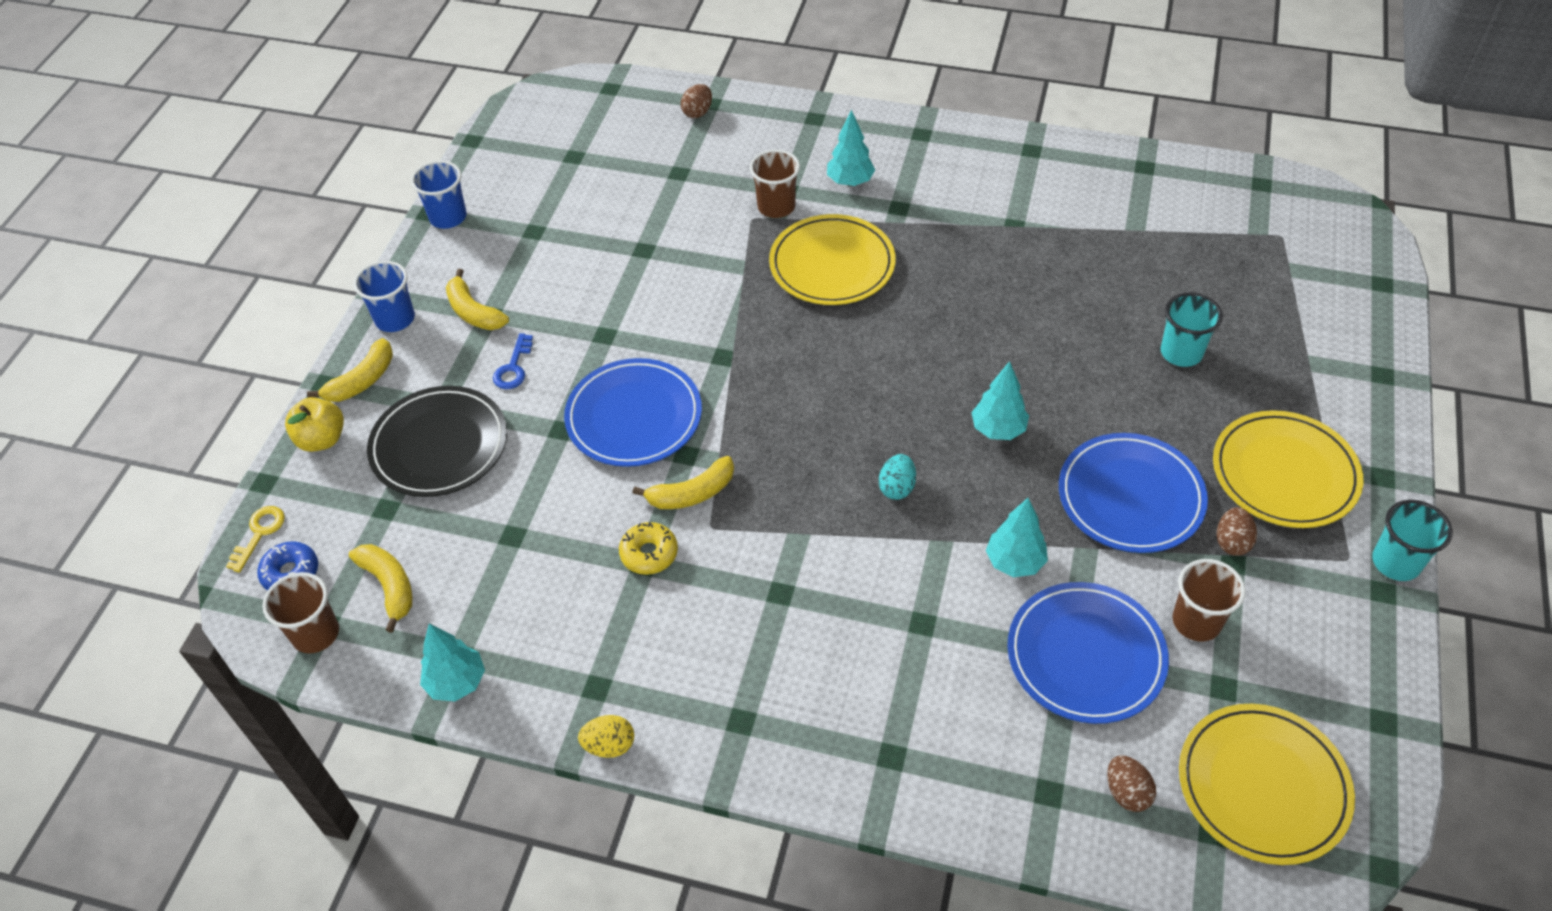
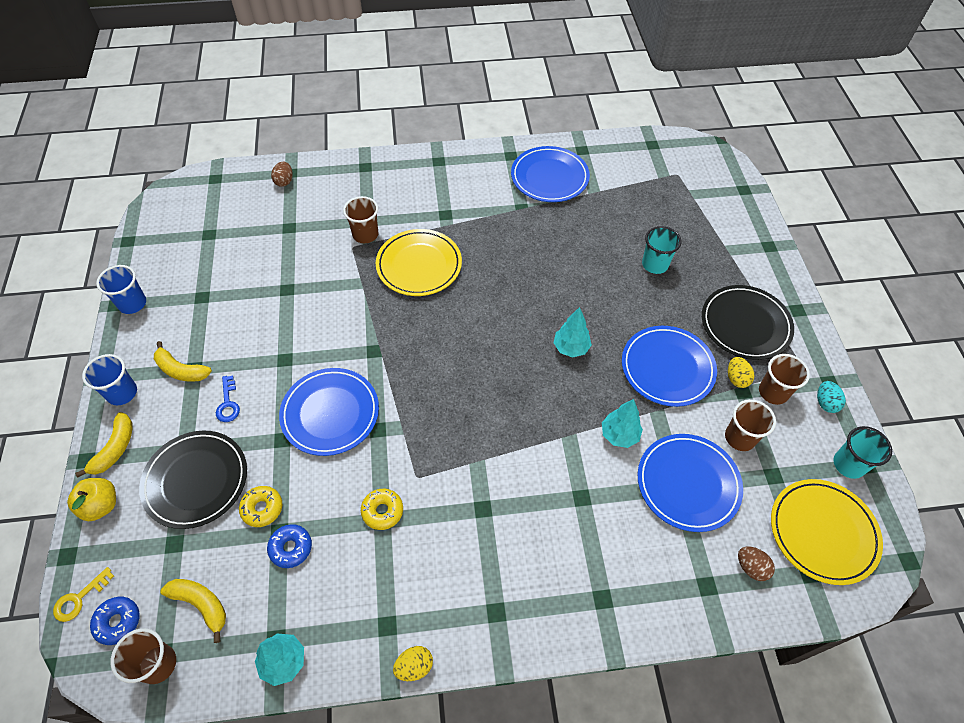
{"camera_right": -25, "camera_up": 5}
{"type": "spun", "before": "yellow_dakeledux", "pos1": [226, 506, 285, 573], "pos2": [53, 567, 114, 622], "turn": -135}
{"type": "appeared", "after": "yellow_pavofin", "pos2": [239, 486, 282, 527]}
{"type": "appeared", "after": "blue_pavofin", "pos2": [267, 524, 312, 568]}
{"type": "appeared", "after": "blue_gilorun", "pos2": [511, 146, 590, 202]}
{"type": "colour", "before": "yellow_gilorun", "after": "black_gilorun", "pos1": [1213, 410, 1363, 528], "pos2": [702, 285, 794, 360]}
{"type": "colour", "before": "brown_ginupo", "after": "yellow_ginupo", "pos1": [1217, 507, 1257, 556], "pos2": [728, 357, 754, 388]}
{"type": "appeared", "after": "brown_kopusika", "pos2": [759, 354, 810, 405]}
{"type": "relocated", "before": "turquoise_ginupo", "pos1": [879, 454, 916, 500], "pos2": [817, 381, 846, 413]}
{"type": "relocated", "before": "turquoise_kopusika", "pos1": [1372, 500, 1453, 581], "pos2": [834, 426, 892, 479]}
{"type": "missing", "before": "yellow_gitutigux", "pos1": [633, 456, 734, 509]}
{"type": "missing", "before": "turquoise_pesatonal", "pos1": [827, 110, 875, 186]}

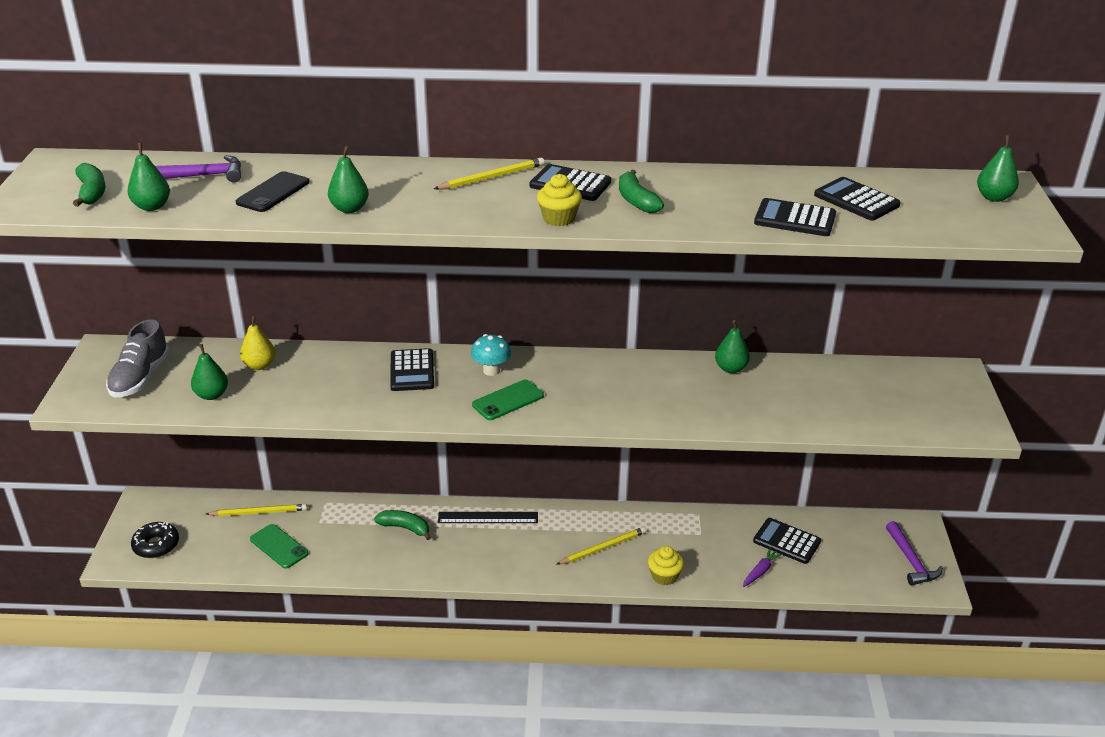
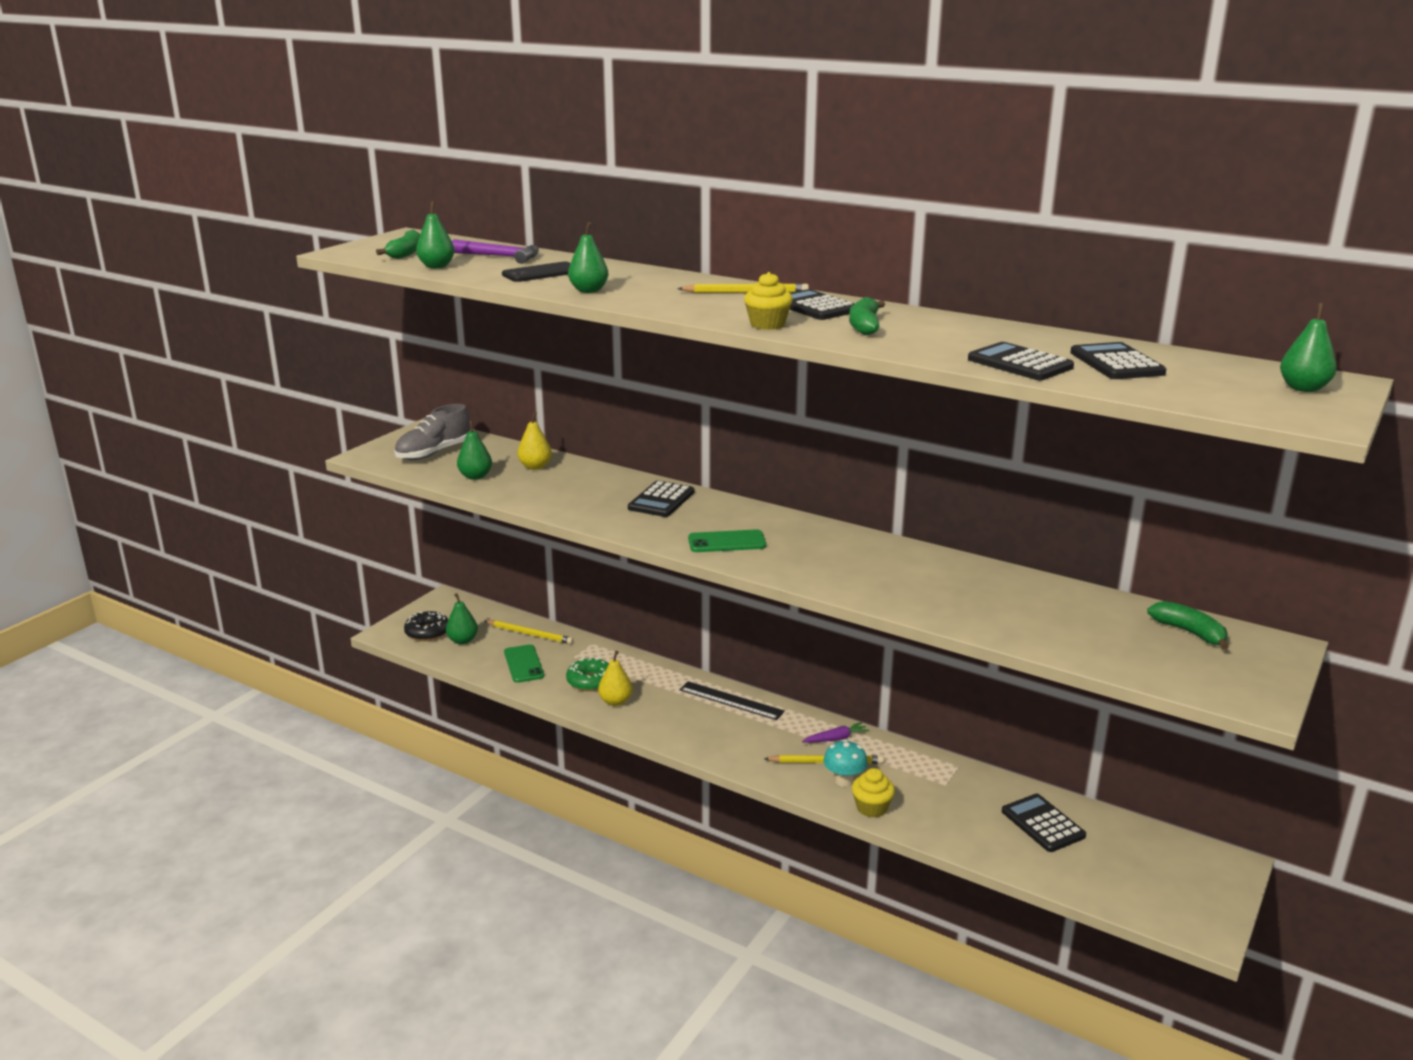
{"camera_right": 30, "camera_up": -10}
{"type": "relocated", "before": "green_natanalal", "pos1": [715, 320, 750, 373], "pos2": [446, 593, 478, 644]}
{"type": "appeared", "after": "green_pavofin", "pos2": [566, 658, 609, 691]}
{"type": "appeared", "after": "yellow_natanalal", "pos2": [598, 651, 633, 706]}
{"type": "relocated", "before": "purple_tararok", "pos1": [743, 548, 783, 587], "pos2": [802, 722, 869, 743]}
{"type": "relocated", "before": "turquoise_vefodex", "pos1": [471, 334, 511, 376], "pos2": [823, 739, 868, 787]}
{"type": "relocated", "before": "green_gitutigux", "pos1": [374, 510, 431, 540], "pos2": [1147, 601, 1229, 650]}
{"type": "missing", "before": "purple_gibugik", "pos1": [886, 521, 943, 585]}

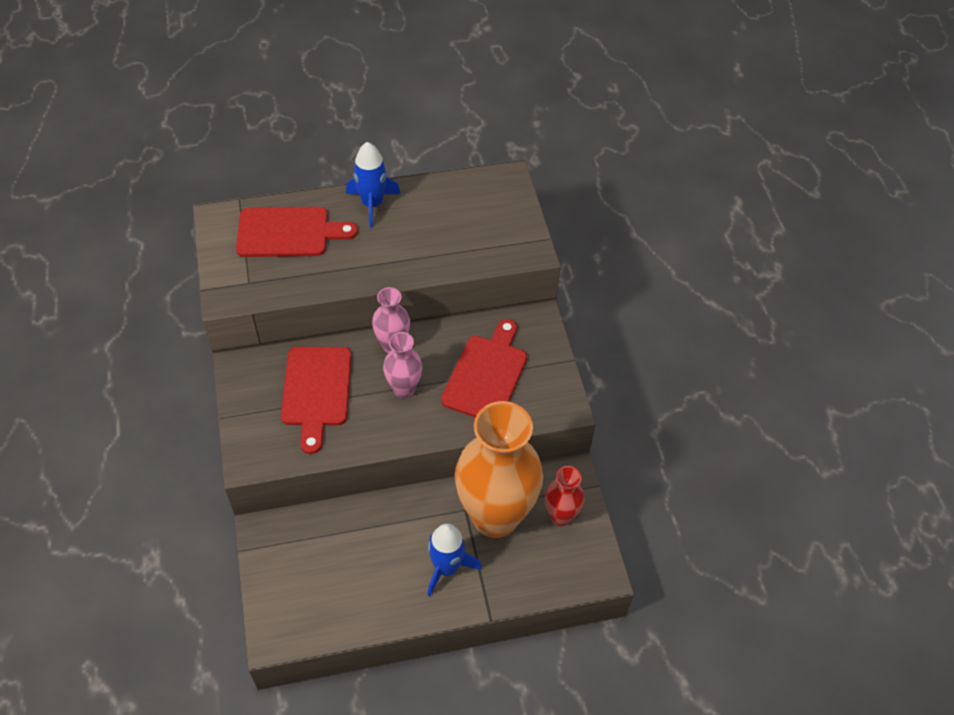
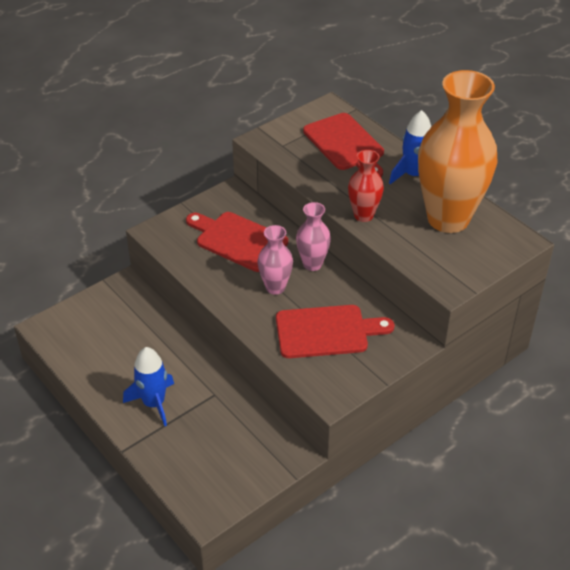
{"camera_right": 65, "camera_up": -10}
{"type": "spun", "before": "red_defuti", "pos1": [281, 347, 352, 454], "pos2": [186, 212, 288, 272], "turn": 60}
{"type": "relocated", "before": "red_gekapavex", "pos1": [545, 466, 584, 526], "pos2": [348, 150, 384, 222]}
{"type": "relocated", "before": "orange_gekapavex", "pos1": [455, 401, 543, 538], "pos2": [418, 70, 498, 233]}

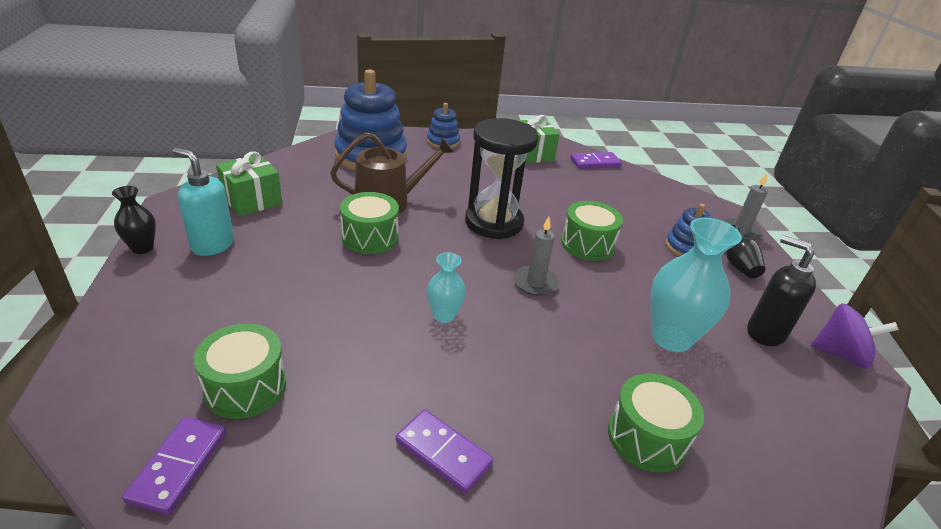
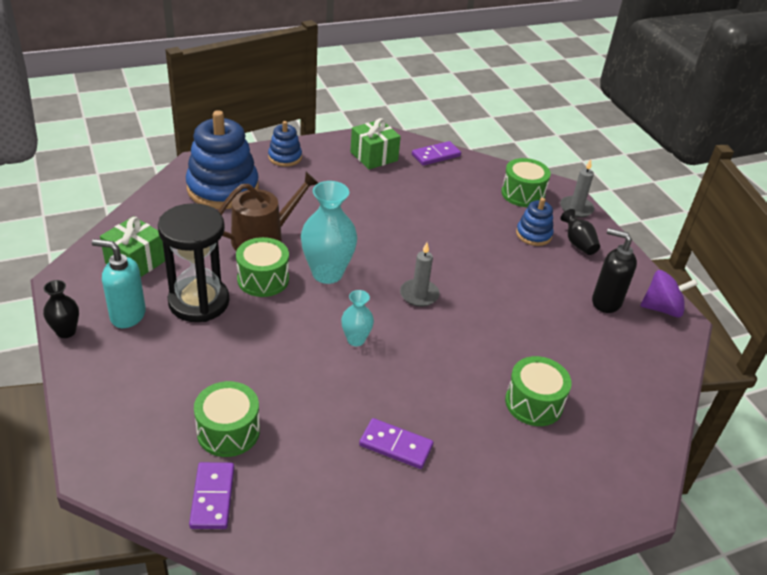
{"camera_right": -15, "camera_up": 5}
{"type": "relocated", "before": "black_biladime", "pos1": [465, 118, 539, 239], "pos2": [158, 203, 230, 322]}
{"type": "relocated", "before": "turquoise_gekapavex", "pos1": [651, 218, 742, 352], "pos2": [301, 181, 357, 284]}
{"type": "relocated", "before": "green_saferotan", "pos1": [561, 201, 623, 261], "pos2": [501, 158, 551, 207]}

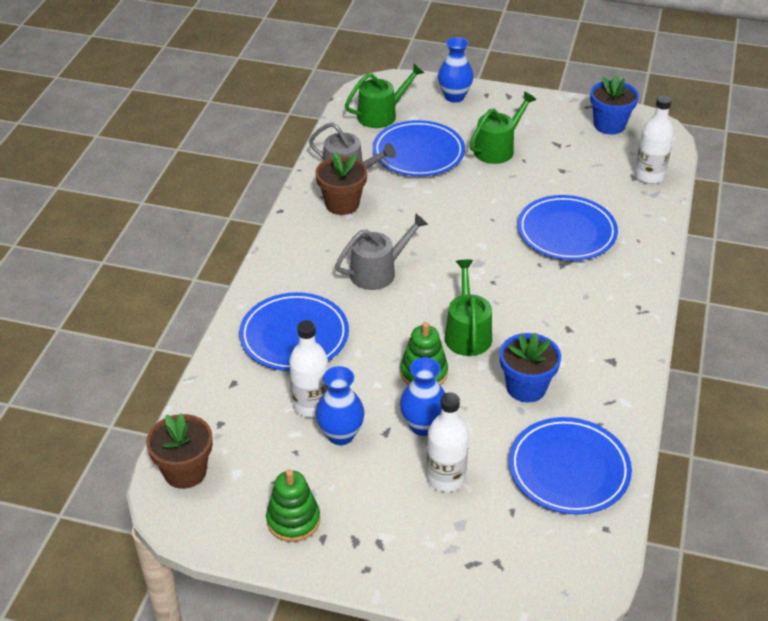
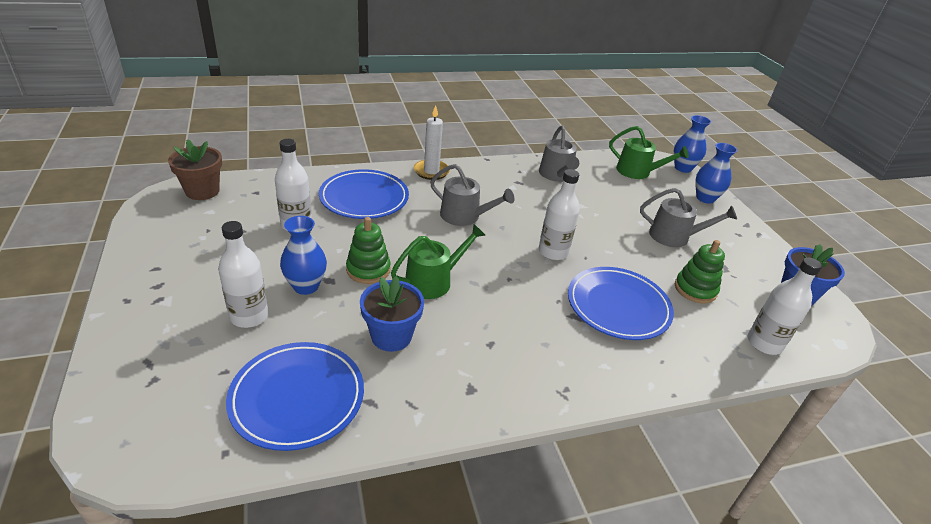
{"camera_right": 55, "camera_up": -5}
{"type": "appeared", "after": "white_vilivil", "pos2": [414, 105, 450, 180]}
{"type": "appeared", "after": "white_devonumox", "pos2": [539, 169, 580, 260]}
{"type": "colour", "before": "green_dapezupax", "after": "grey_dapezupax", "pos1": [469, 92, 537, 164], "pos2": [640, 188, 737, 247]}
{"type": "relocated", "before": "blue_gekapavex", "pos1": [316, 366, 365, 445], "pos2": [674, 115, 711, 173]}
{"type": "relocated", "before": "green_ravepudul", "pos1": [266, 469, 320, 542], "pos2": [675, 240, 725, 304]}
{"type": "missing", "before": "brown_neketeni", "pos1": [316, 151, 367, 215]}
{"type": "missing", "before": "blue_gilorun", "pos1": [373, 120, 465, 176]}

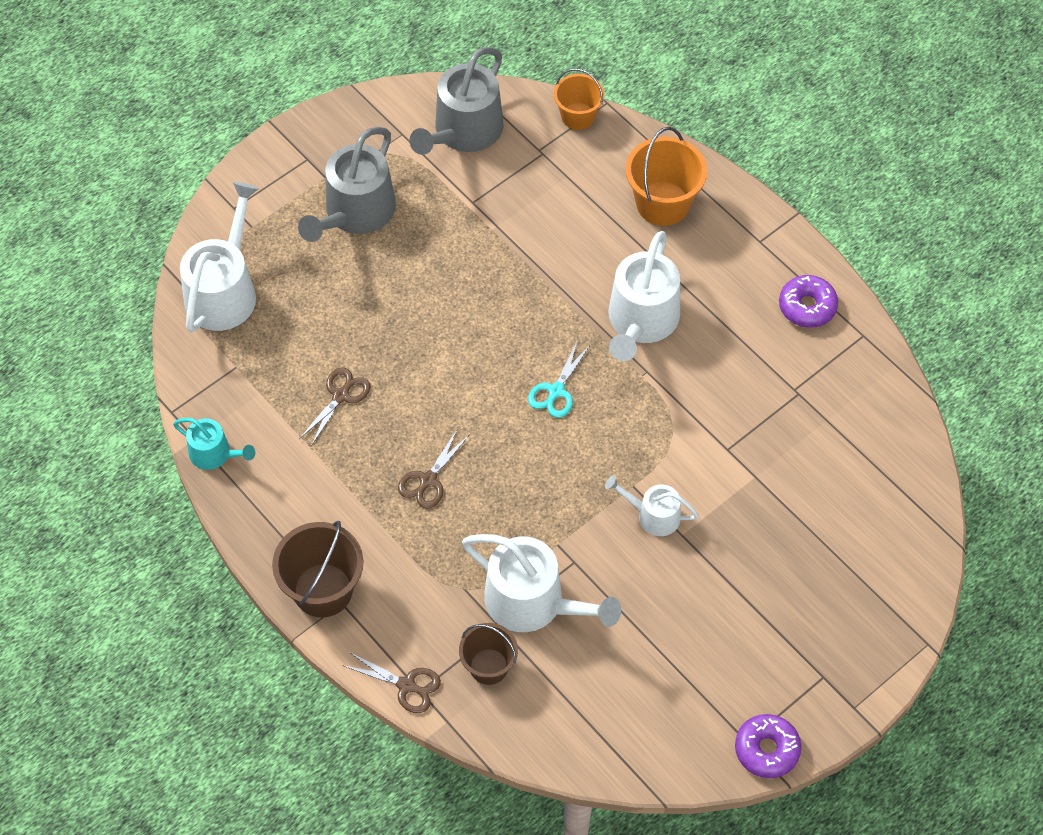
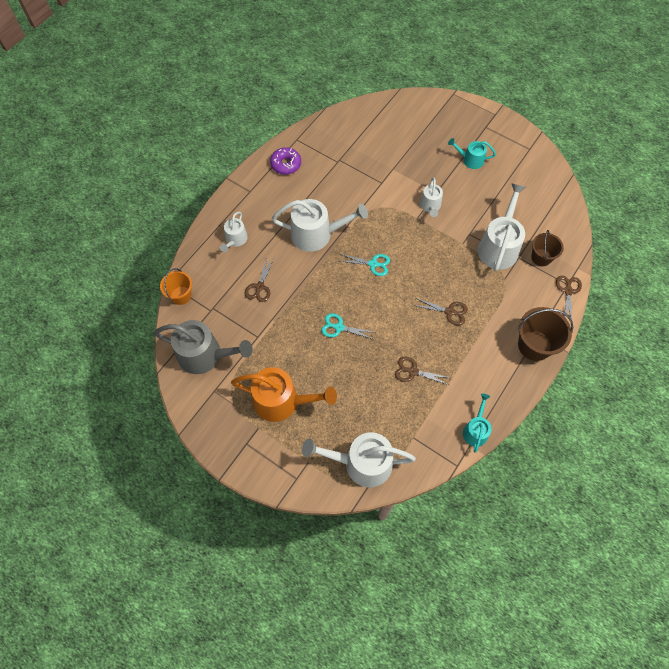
{"camera_right": -105, "camera_up": 5}
{"type": "exchanged", "before": "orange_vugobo", "after": "white_dapezupax", "pos1": [626, 127, 707, 226], "pos2": [220, 212, 248, 252]}
{"type": "colour", "before": "grey_dapezupax", "after": "orange_dapezupax", "pos1": [298, 127, 396, 242], "pos2": [231, 367, 337, 422]}
{"type": "appeared", "after": "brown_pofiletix", "pos2": [245, 257, 274, 302]}
{"type": "appeared", "after": "turquoise_pofiletix", "pos2": [321, 313, 373, 339]}
{"type": "appeared", "after": "turquoise_dapezupax", "pos2": [448, 138, 496, 169]}
{"type": "missing", "before": "purple_pavofin", "pos1": [735, 714, 802, 778]}

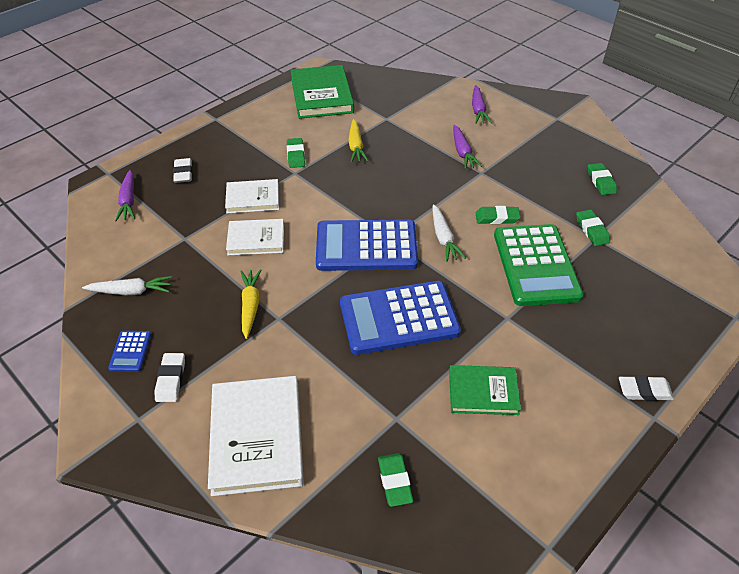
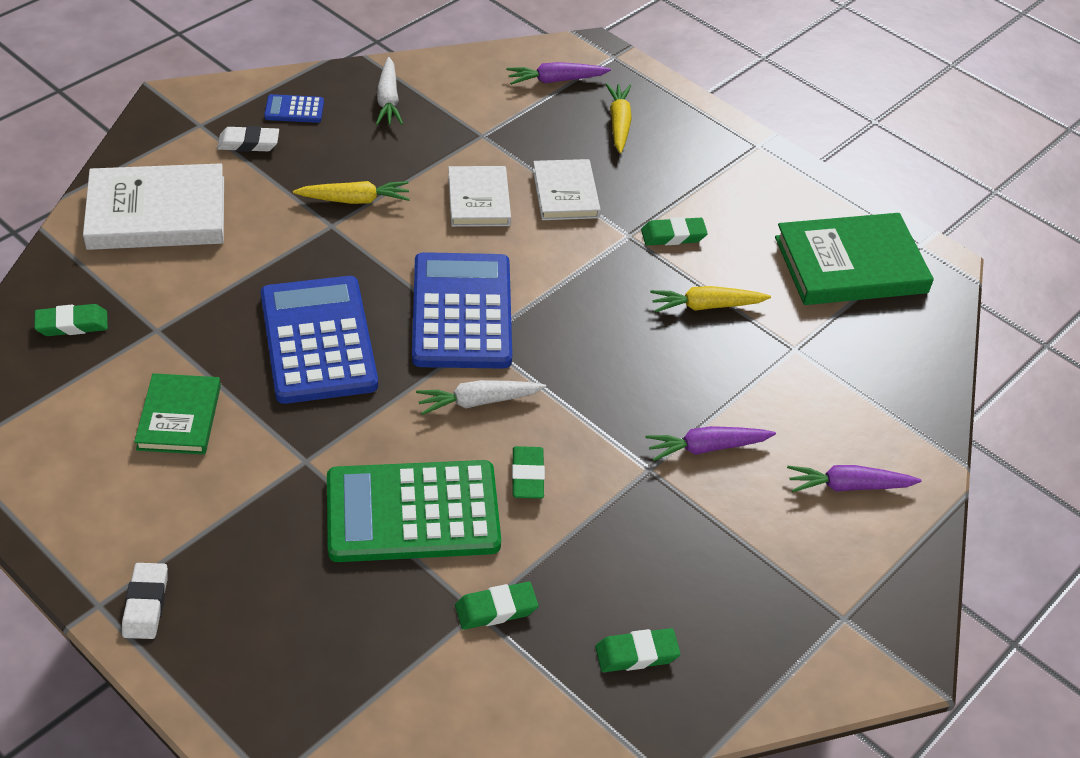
{"camera_right": 85, "camera_up": 0}
{"type": "exchanged", "before": "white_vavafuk", "after": "yellow_tararok", "pos1": [173, 158, 192, 183], "pos2": [605, 83, 632, 153]}

